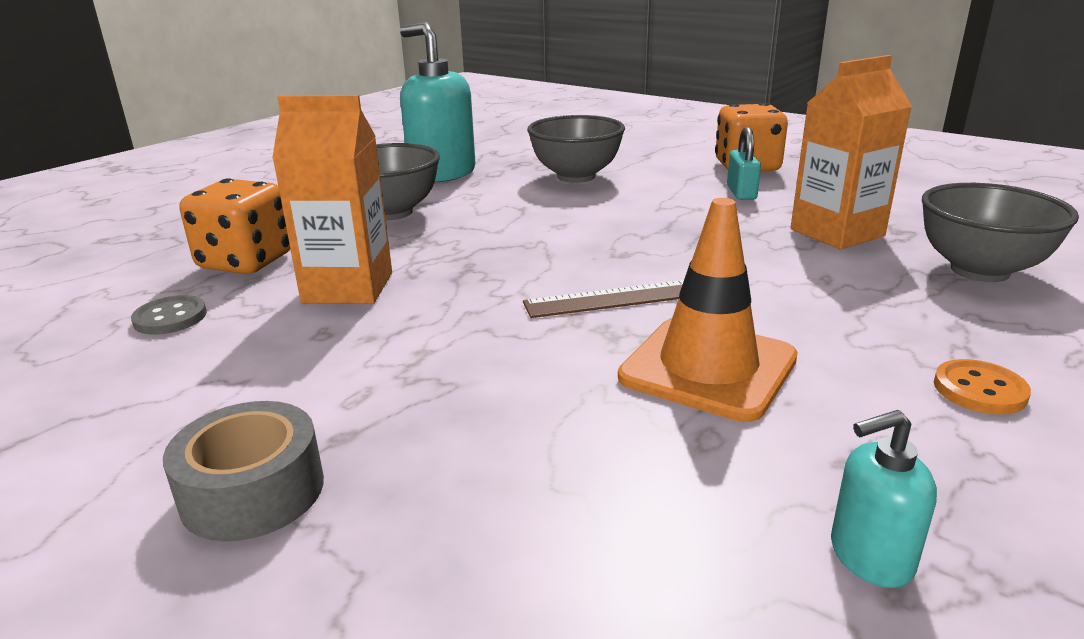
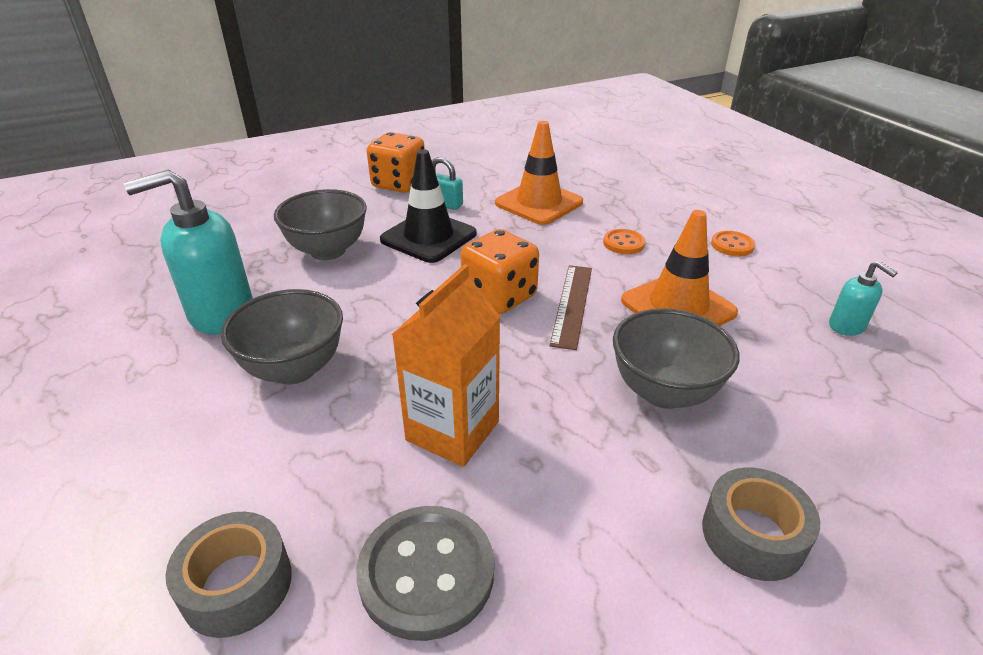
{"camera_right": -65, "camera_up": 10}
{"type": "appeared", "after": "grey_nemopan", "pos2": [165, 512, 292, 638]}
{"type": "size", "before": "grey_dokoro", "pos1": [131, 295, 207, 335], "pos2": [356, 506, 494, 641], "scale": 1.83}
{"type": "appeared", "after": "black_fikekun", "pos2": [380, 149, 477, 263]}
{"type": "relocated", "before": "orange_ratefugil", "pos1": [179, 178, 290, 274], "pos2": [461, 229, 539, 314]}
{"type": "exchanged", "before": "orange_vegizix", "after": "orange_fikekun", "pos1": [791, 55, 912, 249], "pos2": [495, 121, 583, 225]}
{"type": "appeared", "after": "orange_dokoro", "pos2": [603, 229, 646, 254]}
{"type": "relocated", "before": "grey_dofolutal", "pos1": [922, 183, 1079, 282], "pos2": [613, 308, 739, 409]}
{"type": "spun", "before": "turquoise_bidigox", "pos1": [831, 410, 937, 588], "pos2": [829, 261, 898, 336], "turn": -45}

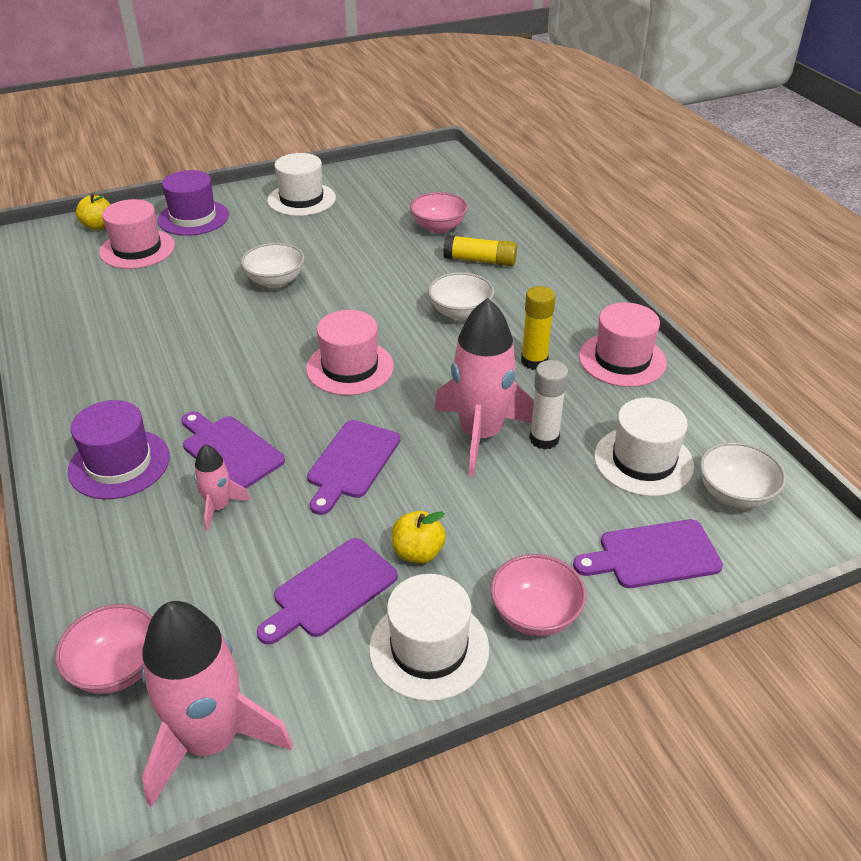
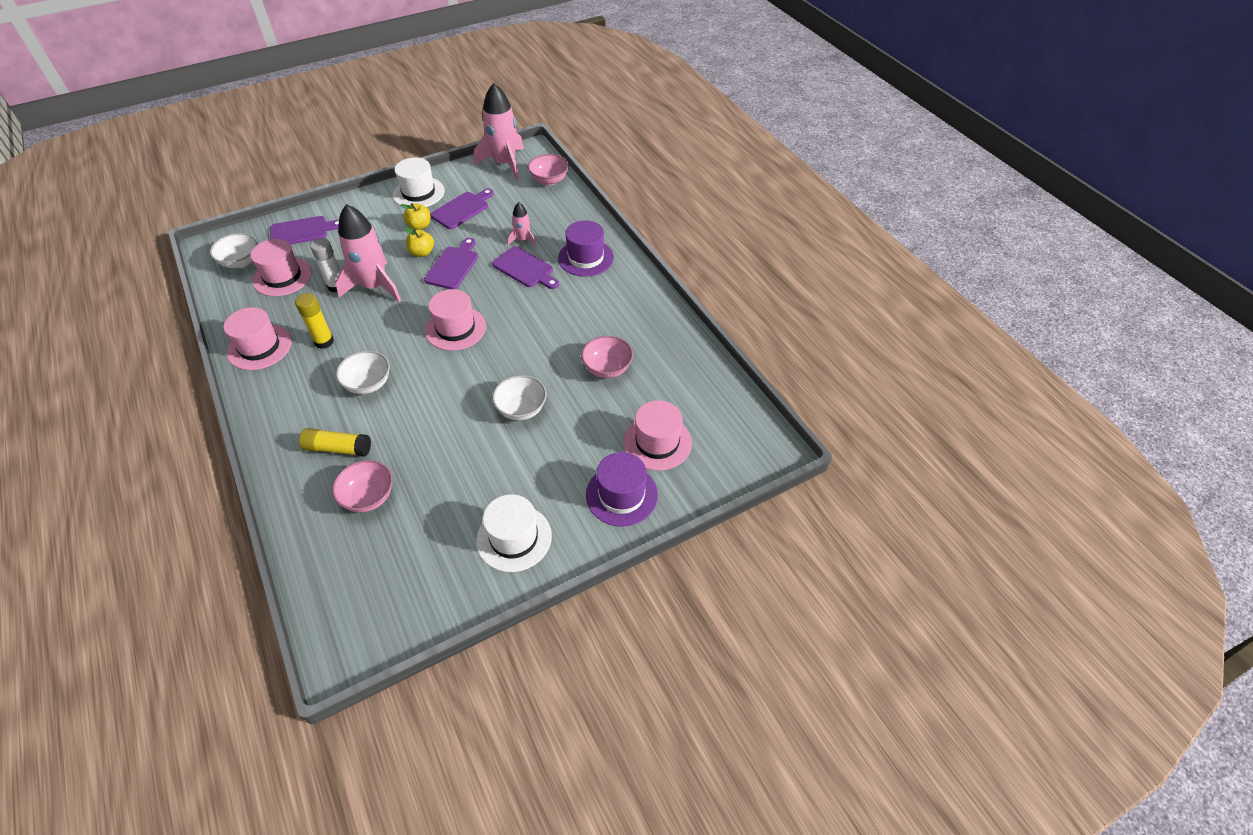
{"camera_right": 175, "camera_up": 10}
{"type": "colour", "before": "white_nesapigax", "after": "pink_nesapigax", "pos1": [594, 398, 694, 496], "pos2": [250, 239, 312, 296]}
{"type": "relocated", "before": "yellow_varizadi", "pos1": [76, 193, 111, 230], "pos2": [404, 227, 434, 257]}
{"type": "relocated", "before": "pink_dofolutal", "pos1": [490, 554, 586, 636], "pos2": [581, 336, 633, 378]}

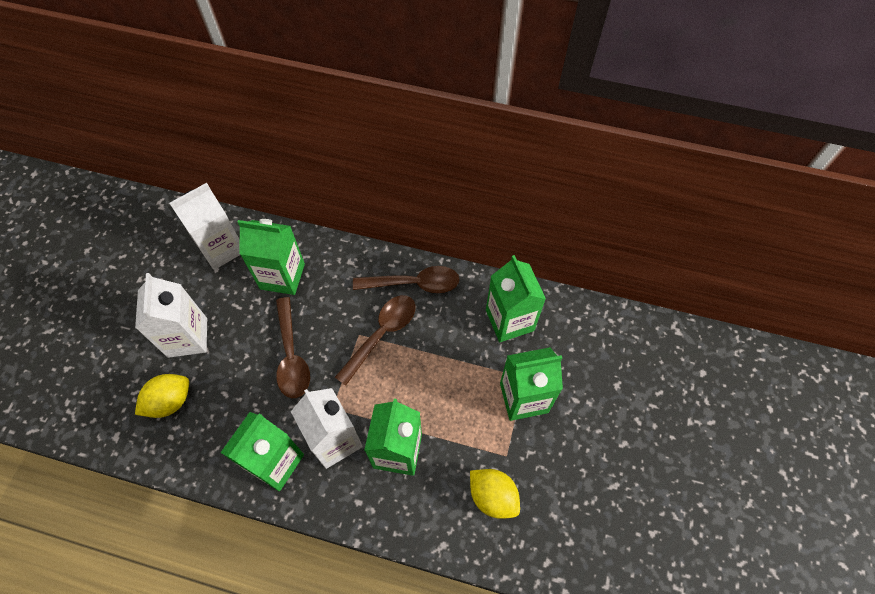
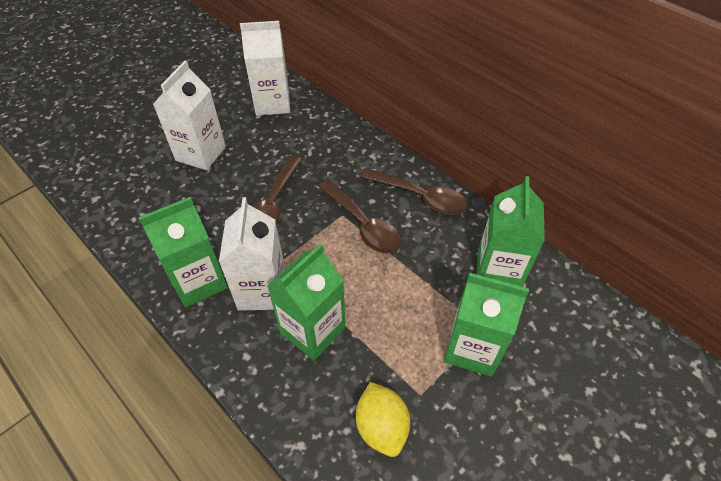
{"camera_right": 30, "camera_up": -10}
{"type": "spun", "before": "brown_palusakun", "pos1": [335, 295, 416, 386], "pos2": [318, 180, 401, 254], "turn": 75}
{"type": "missing", "before": "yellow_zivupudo", "pos1": [135, 374, 189, 418]}
{"type": "missing", "before": "green_vegizix", "pos1": [237, 219, 305, 295]}

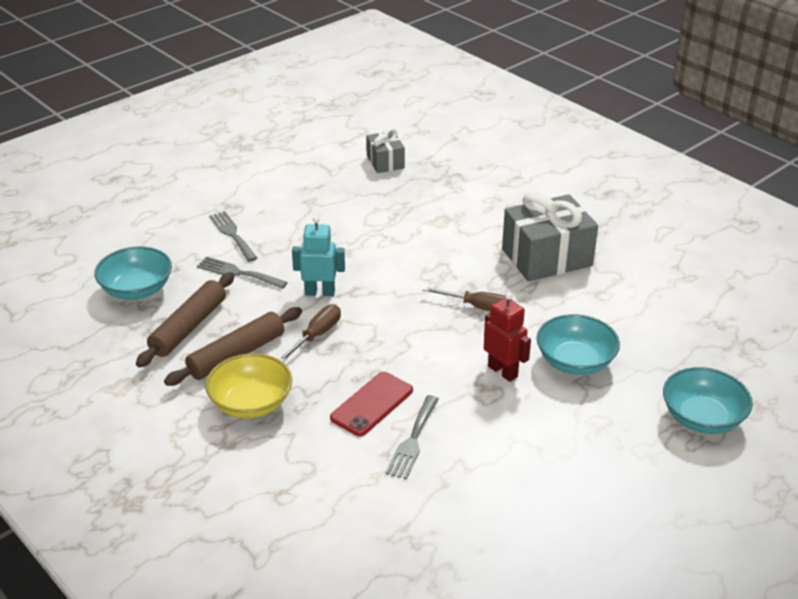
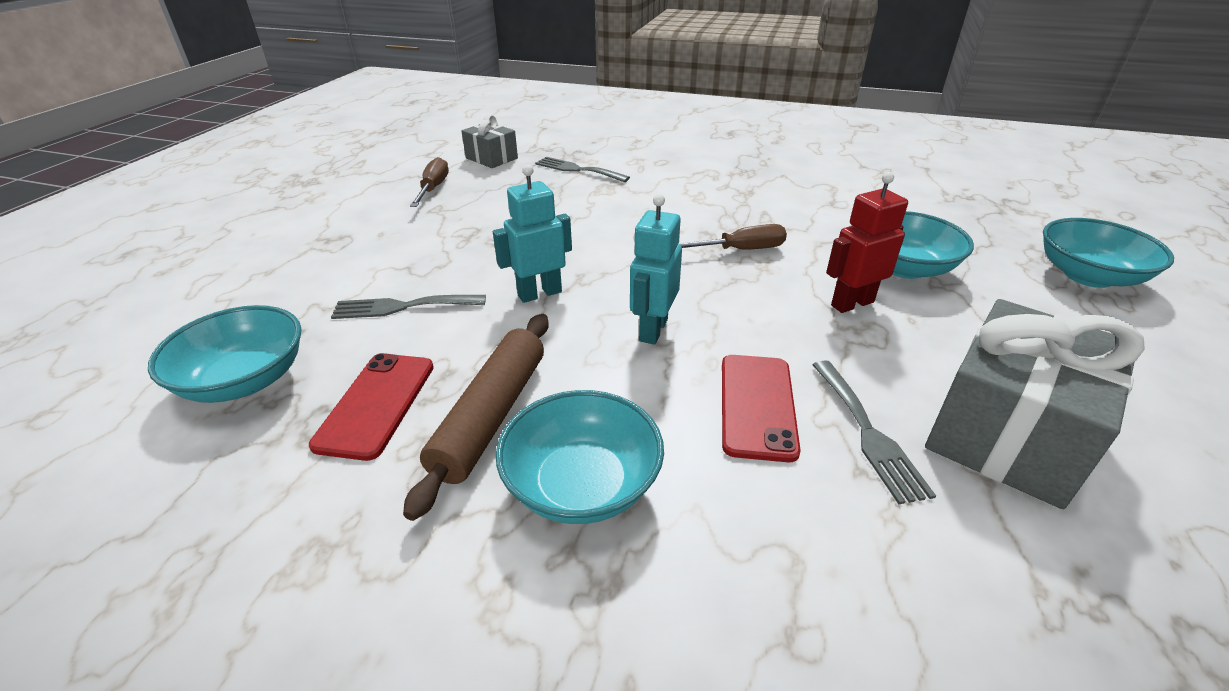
{"camera_right": -30, "camera_up": 0}
{"type": "exchanged", "before": "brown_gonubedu", "after": "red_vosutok", "pos1": [136, 272, 234, 368], "pos2": [309, 353, 434, 461]}
{"type": "relocated", "before": "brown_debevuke", "pos1": [279, 305, 341, 362], "pos2": [410, 157, 449, 207]}
{"type": "colour", "before": "yellow_dofolutal", "after": "turquoise_dofolutal", "pos1": [205, 353, 292, 419], "pos2": [496, 390, 664, 524]}
{"type": "relocated", "before": "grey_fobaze", "pos1": [209, 211, 257, 262], "pos2": [535, 157, 630, 182]}
{"type": "appeared", "after": "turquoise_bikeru", "pos2": [630, 194, 682, 344]}
{"type": "spun", "before": "red_bikeru", "pos1": [484, 292, 531, 382], "pos2": [826, 172, 908, 313], "turn": -45}
{"type": "relocated", "before": "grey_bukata", "pos1": [502, 191, 598, 281], "pos2": [925, 299, 1145, 509]}

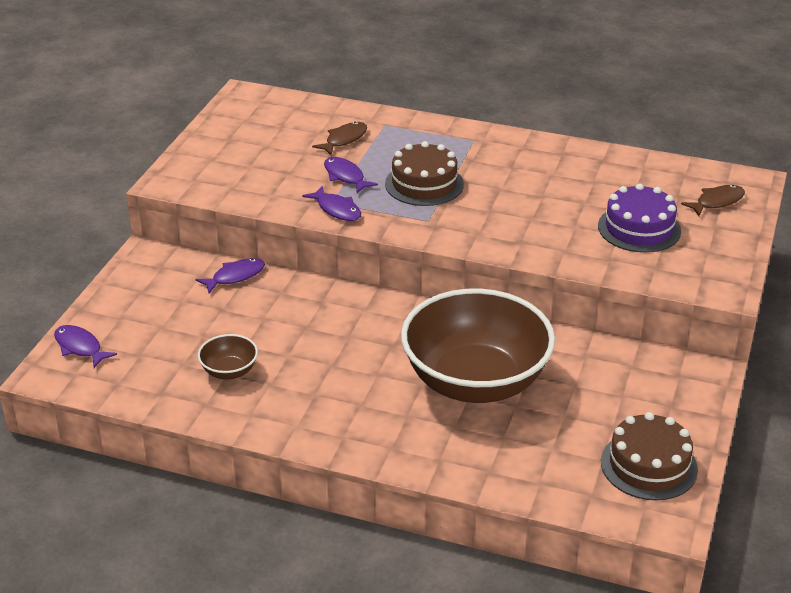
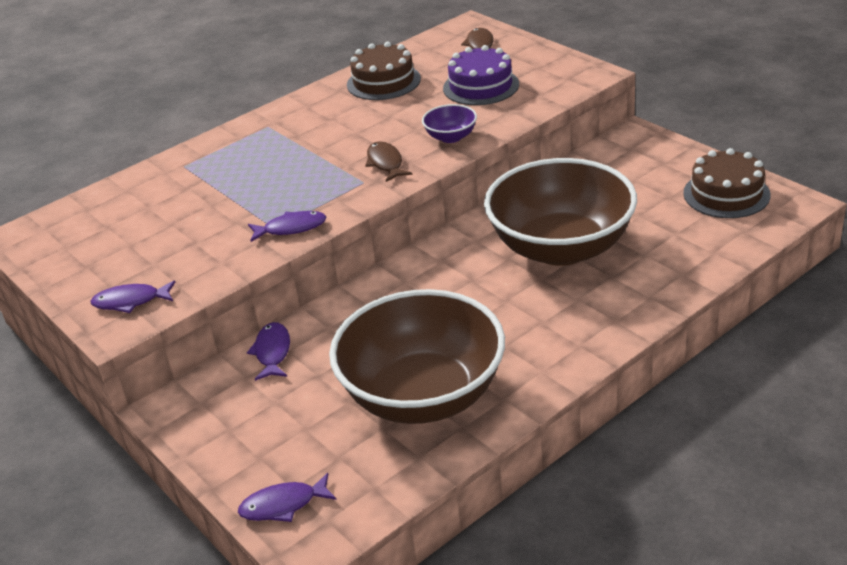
{"camera_right": -55, "camera_up": 0}
{"type": "relocated", "before": "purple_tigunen", "pos1": [324, 157, 378, 193], "pos2": [90, 281, 175, 313]}
{"type": "size", "before": "brown_dofolutal", "pos1": [198, 334, 258, 379], "pos2": [329, 289, 505, 424], "scale": 2.5}
{"type": "relocated", "before": "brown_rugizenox", "pos1": [385, 141, 464, 206], "pos2": [347, 41, 421, 100]}
{"type": "relocated", "before": "brown_tigunen", "pos1": [312, 122, 367, 155], "pos2": [365, 141, 412, 182]}
{"type": "appeared", "after": "purple_dofolutal", "pos2": [422, 104, 477, 143]}

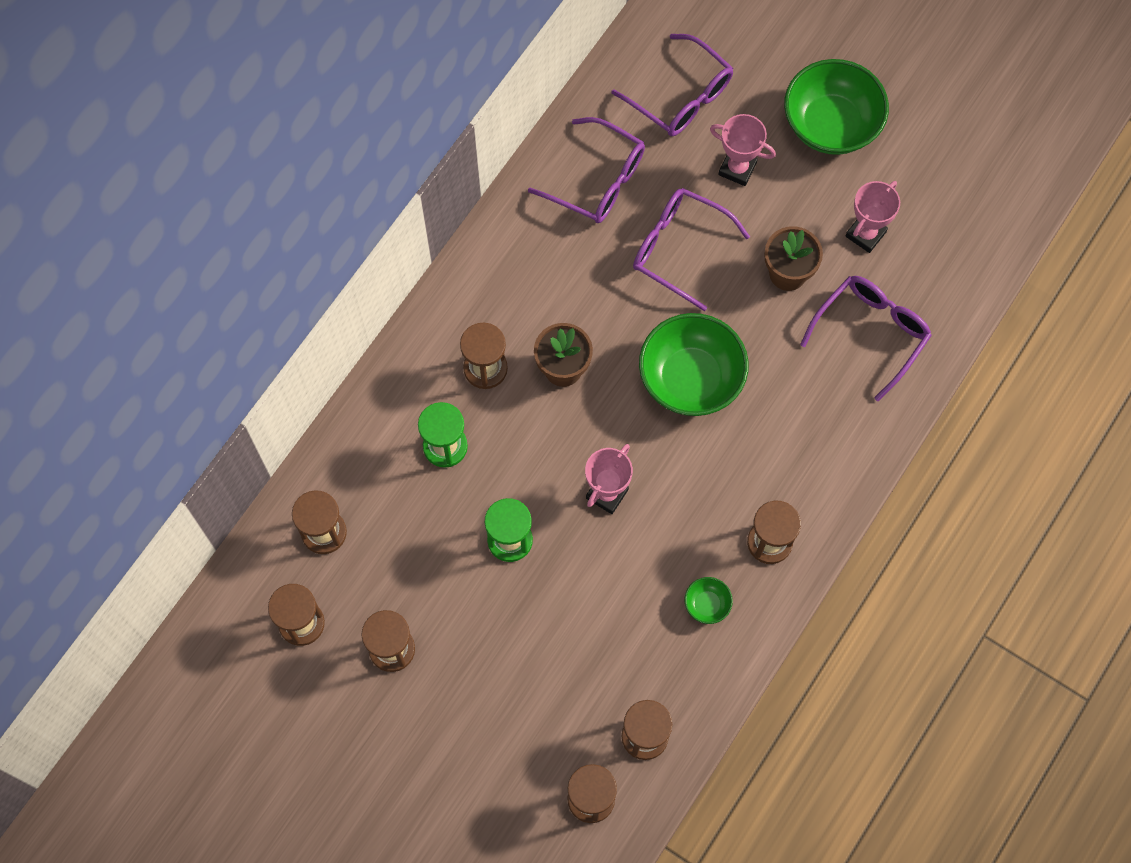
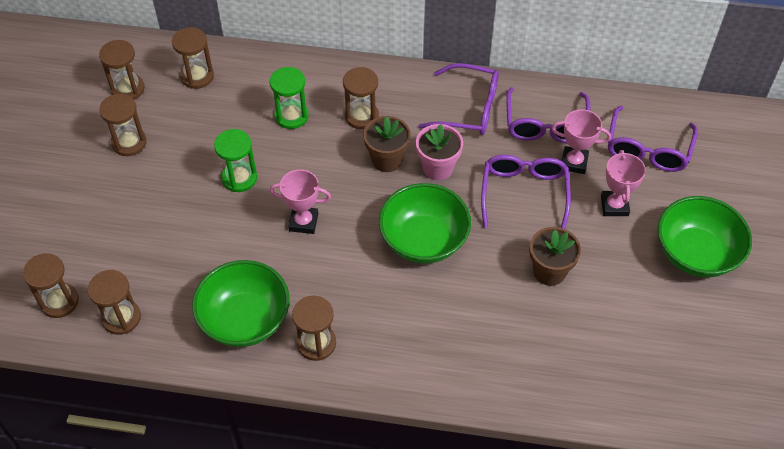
{"camera_right": 65, "camera_up": -15}
{"type": "size", "before": "green_dofolutal", "pos1": [684, 577, 733, 624], "pos2": [192, 260, 290, 347], "scale": 2.34}
{"type": "appeared", "after": "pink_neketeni", "pos2": [416, 124, 463, 180]}
{"type": "relocated", "before": "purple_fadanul", "pos1": [800, 276, 932, 401], "pos2": [418, 63, 499, 135]}
{"type": "relocated", "before": "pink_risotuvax", "pos1": [846, 181, 900, 253], "pos2": [552, 109, 611, 174]}

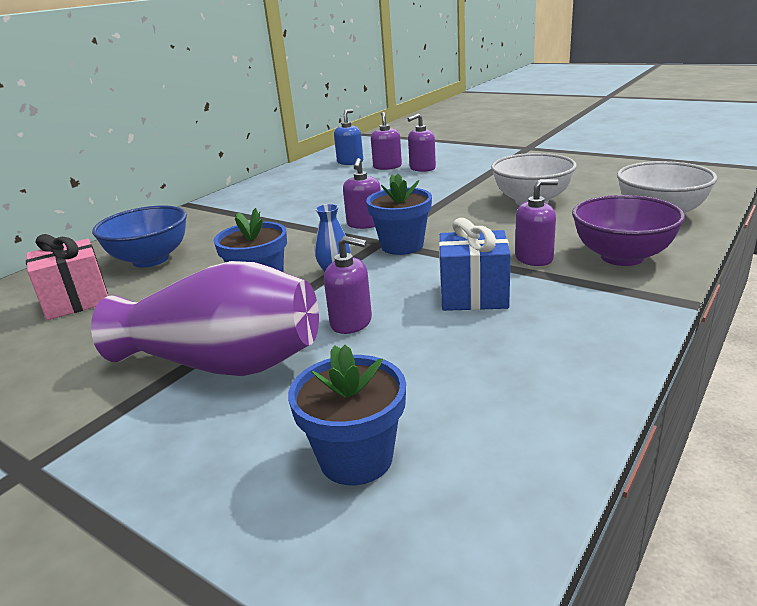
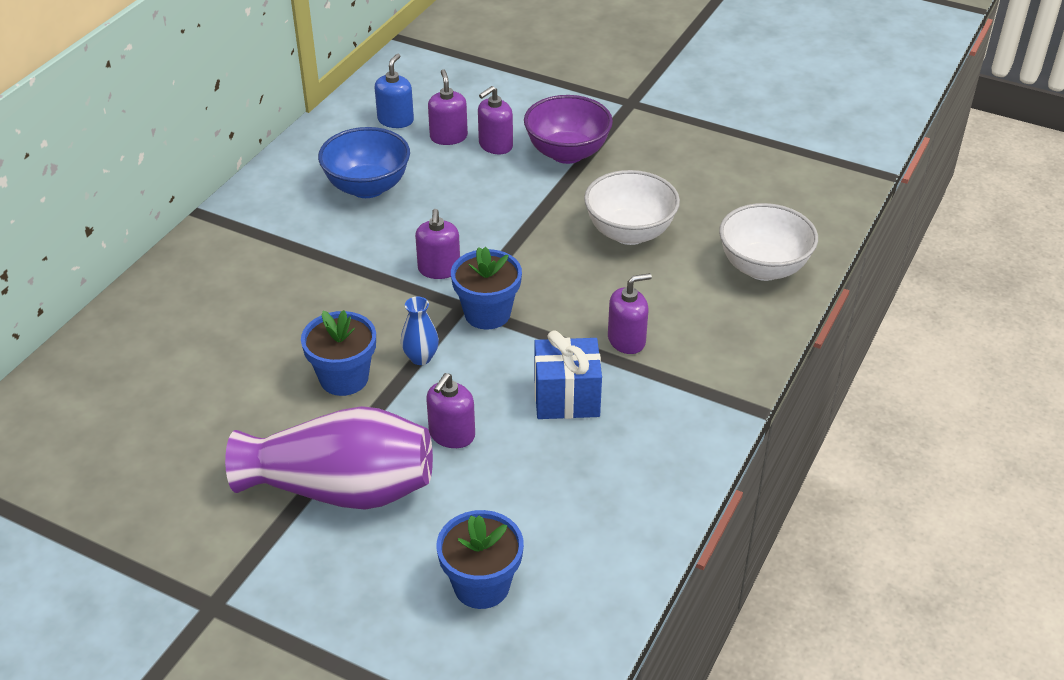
{"camera_right": -10, "camera_up": 15}
{"type": "relocated", "before": "blue_dofolutal", "pos1": [92, 205, 187, 268], "pos2": [318, 127, 410, 198]}
{"type": "spun", "before": "purple_bidigox", "pos1": [324, 236, 372, 334], "pos2": [426, 373, 475, 448], "turn": 105}
{"type": "relocated", "before": "purple_dofolutal", "pos1": [572, 195, 685, 266], "pos2": [524, 95, 613, 164]}
{"type": "missing", "before": "pink_bukata", "pos1": [26, 234, 108, 320]}

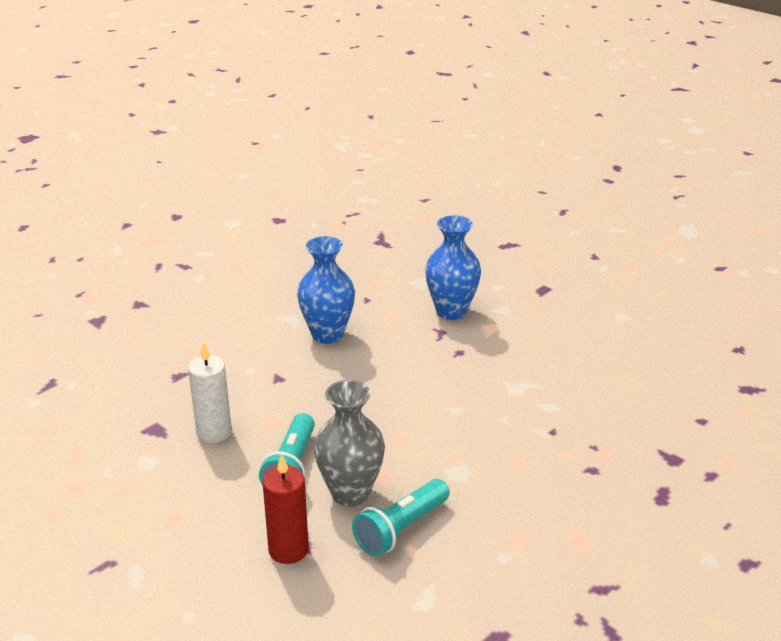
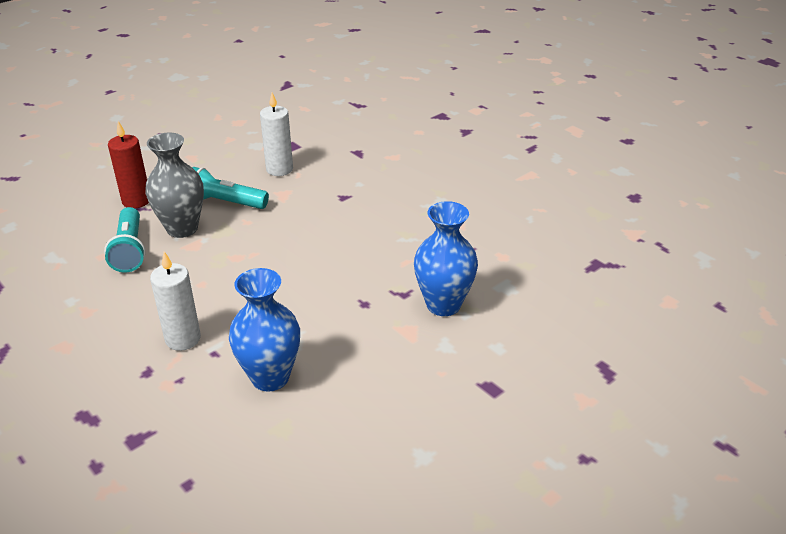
{"camera_right": 95, "camera_up": 5}
{"type": "spun", "before": "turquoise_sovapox", "pos1": [352, 479, 449, 556], "pos2": [104, 207, 146, 272], "turn": -150}
{"type": "appeared", "after": "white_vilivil", "pos2": [150, 251, 201, 351]}
{"type": "relocated", "before": "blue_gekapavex", "pos1": [297, 236, 355, 344], "pos2": [229, 268, 300, 391]}

